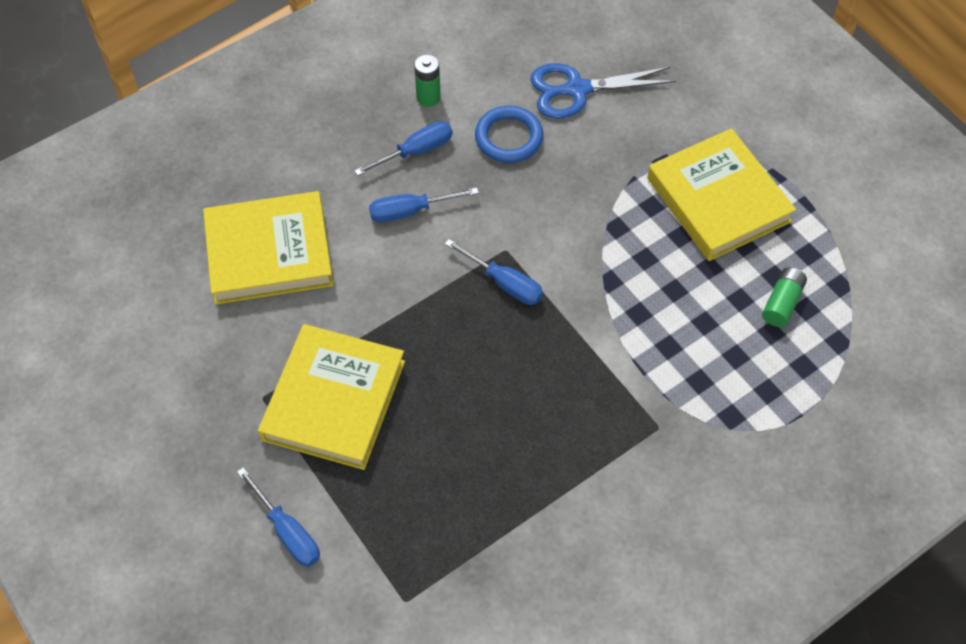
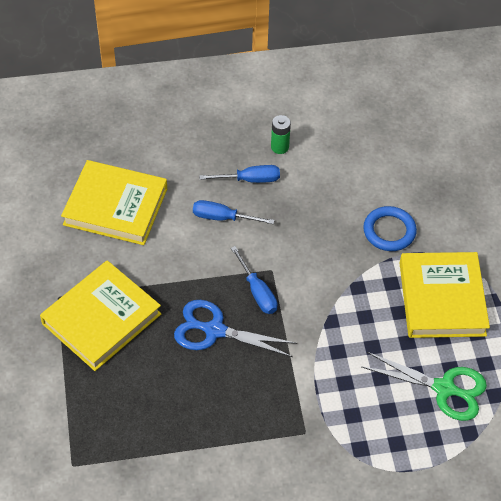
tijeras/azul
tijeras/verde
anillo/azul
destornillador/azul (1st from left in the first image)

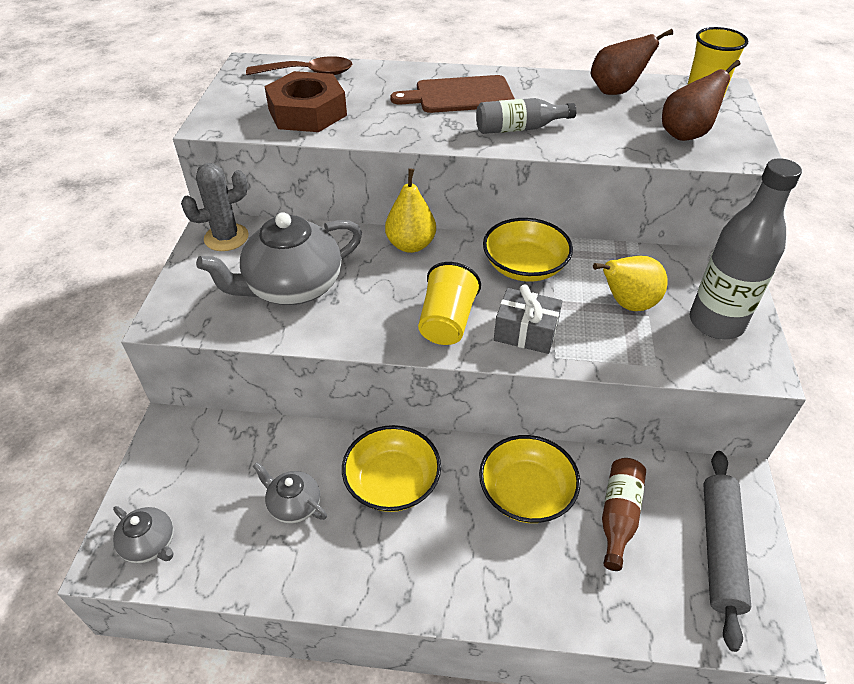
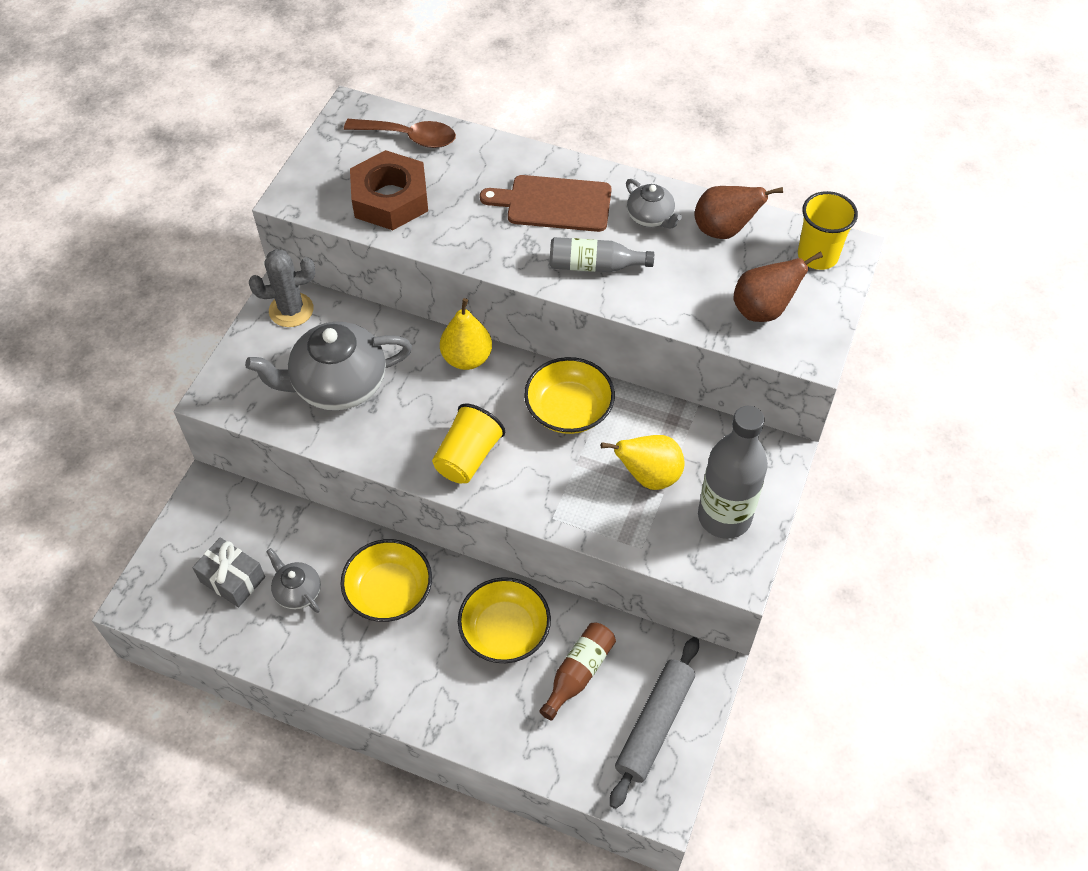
regalo/gris
tetera/gris (3rd from left)

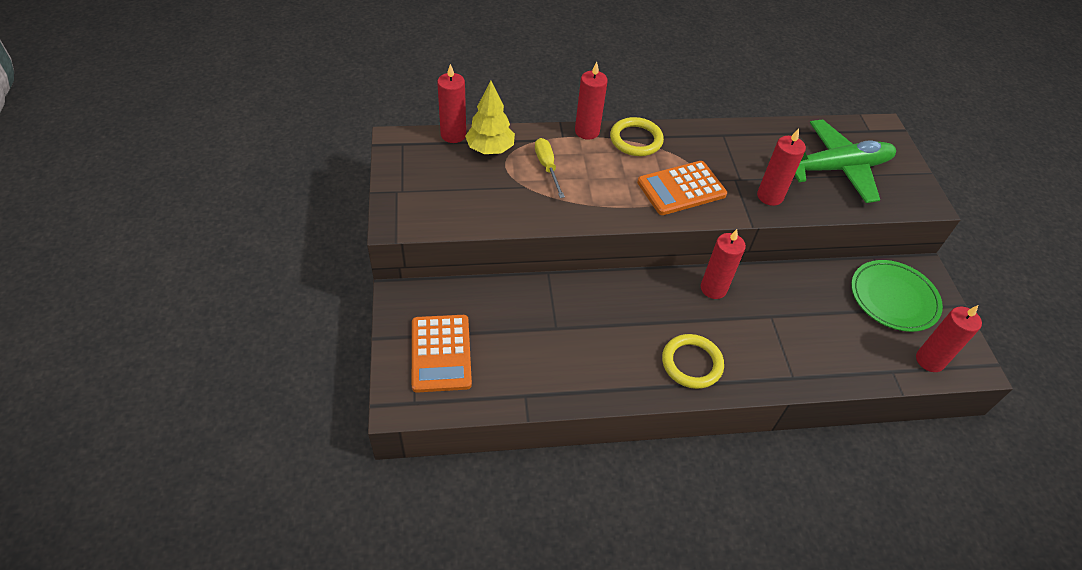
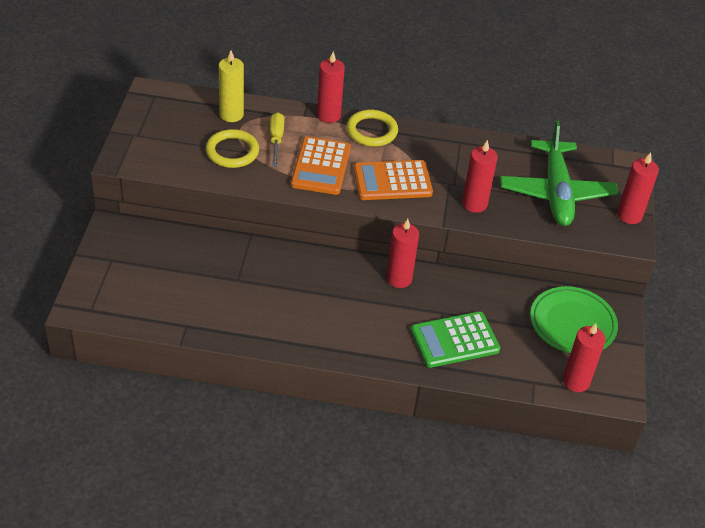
anillo/amarillo (1st from left)
vela/amarillo
calculadora/naranja (1st from left)
calculadora/verde
avión/verde
vela/rojo (5th from left)

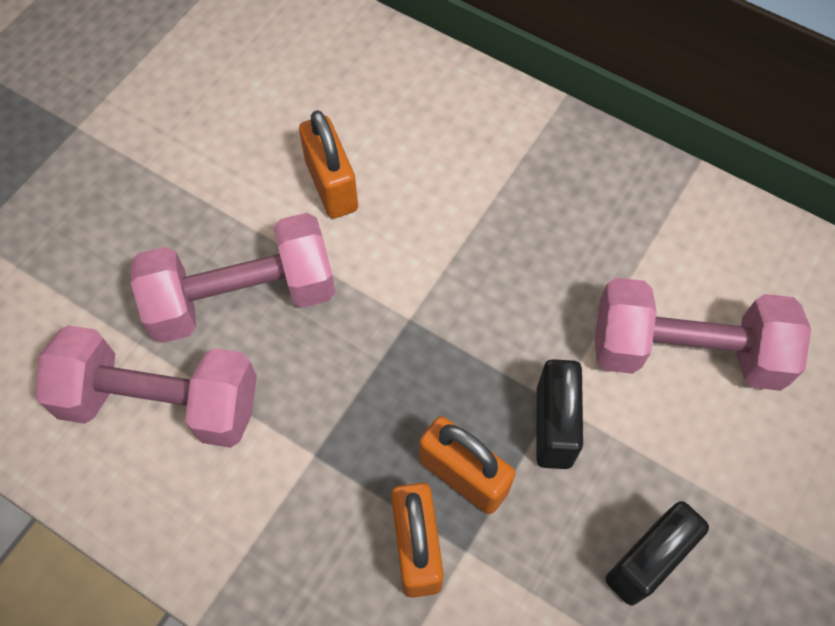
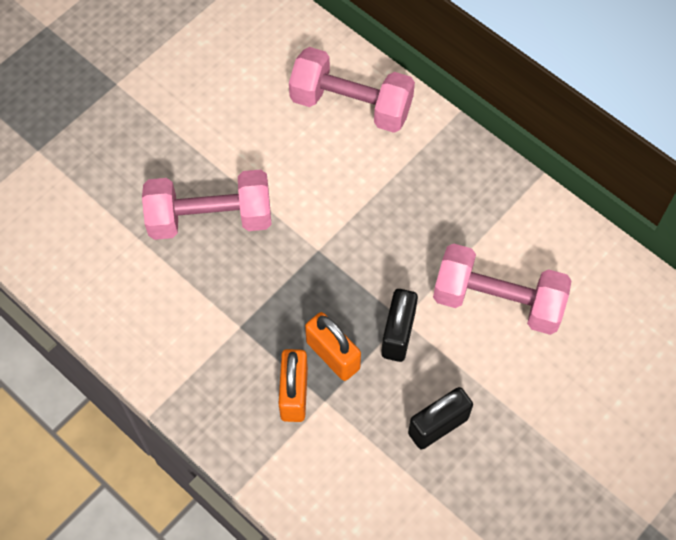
mancuerna/rosa (2nd from left)
candado/naranja (1st from left in the first image)

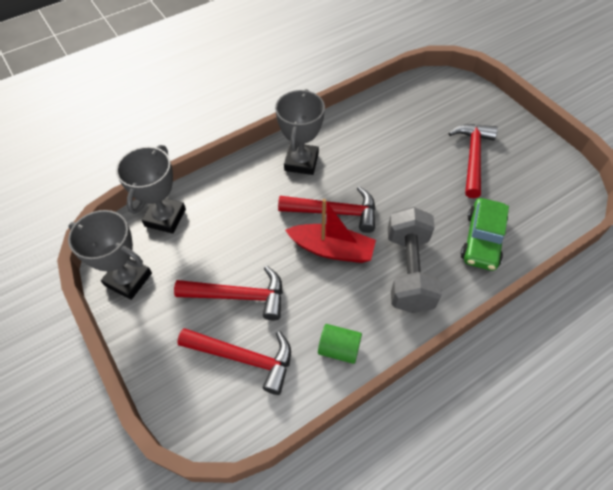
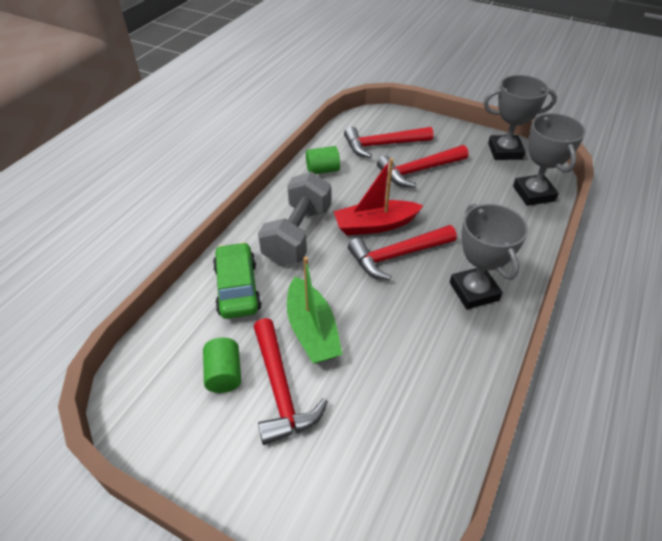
cilindro/verde (1st from left)
mancuerna/gris
barco/verde

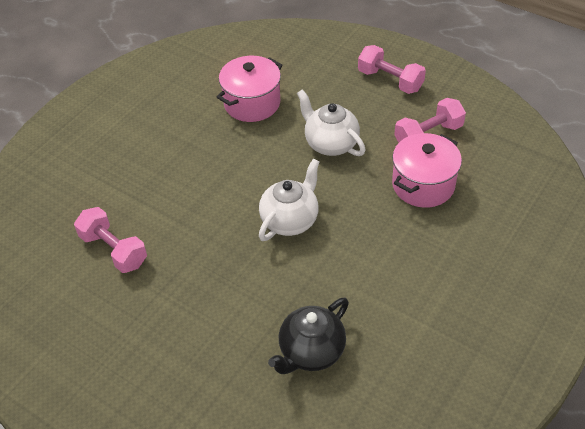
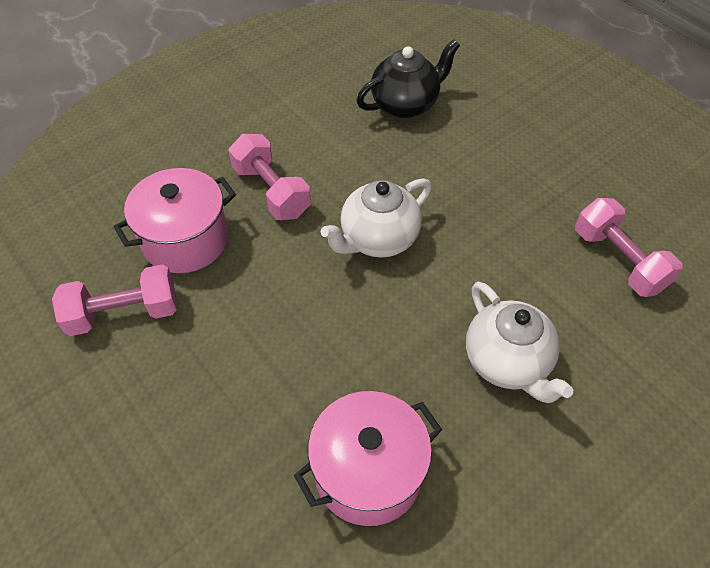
mancuerna/rosa (2nd from left)
tetera/blanco (2nd from left)

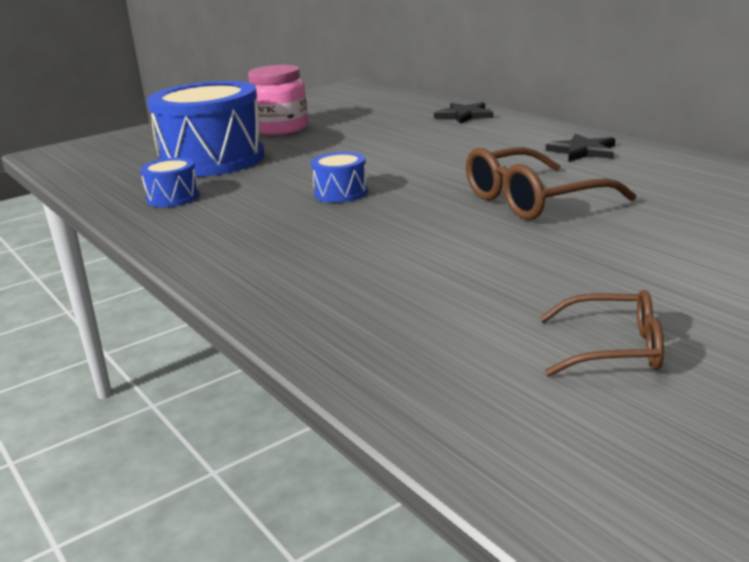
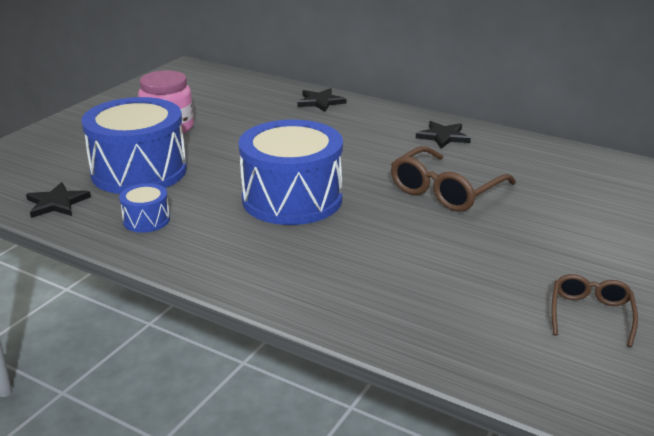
estrella/negro (1st from left)
tambor/azul (3rd from left)
gafas/marrón (2nd from left)

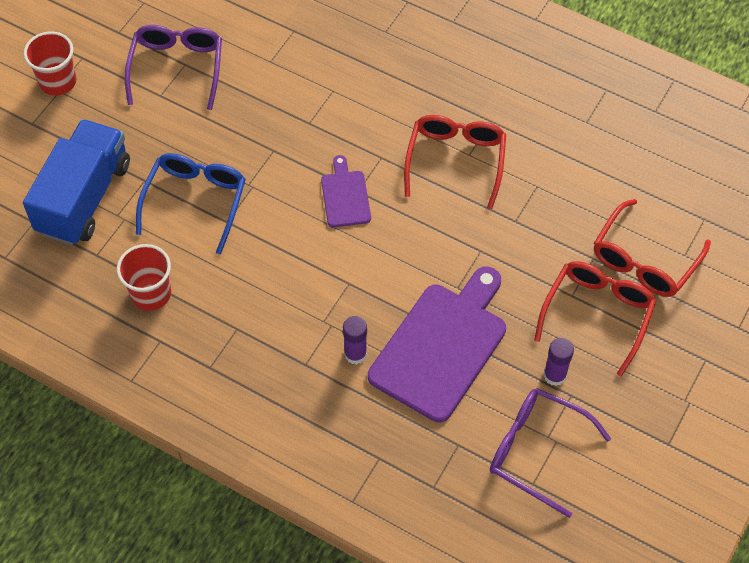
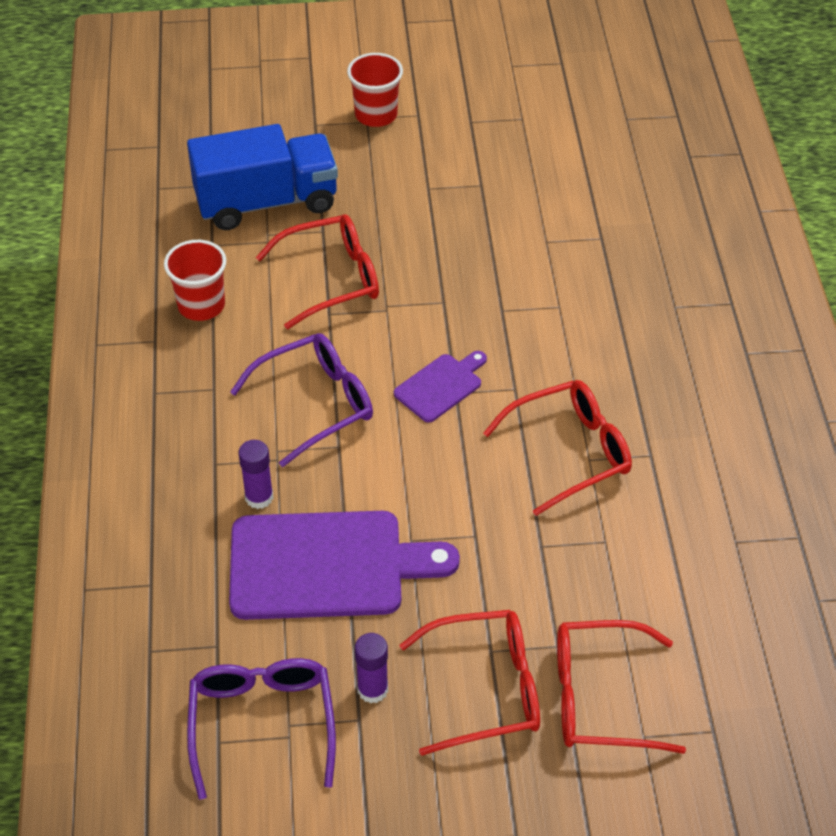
gafas/morado (2nd from left)
gafas/rojo (1st from left)

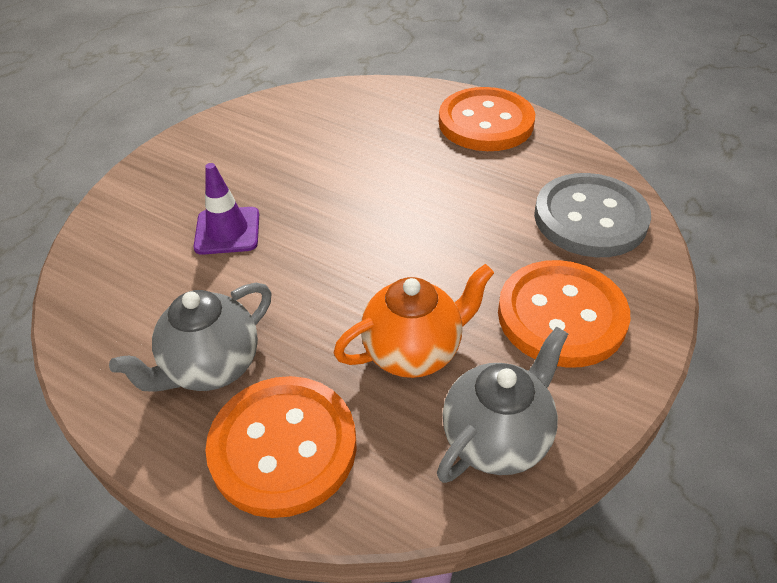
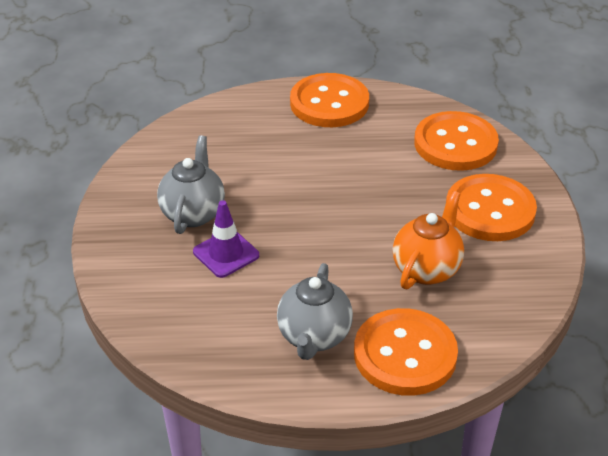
tetera/gris (1st from left)
botón/naranja (3rd from left)

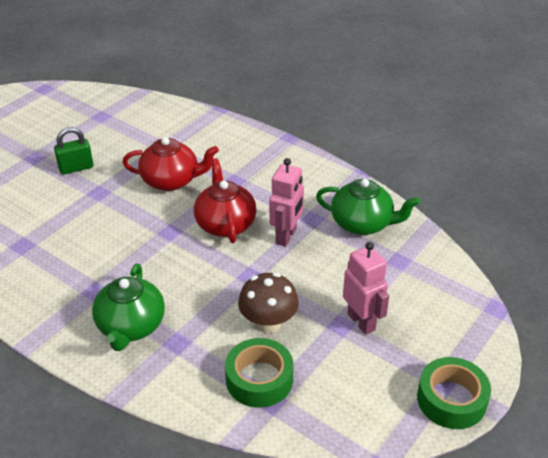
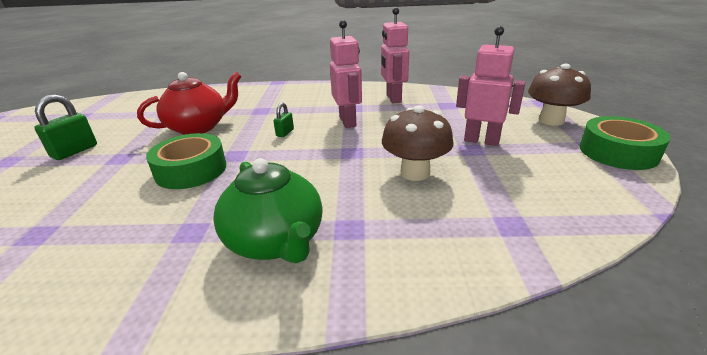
cinta adhesiva/verde (1st from left)
candado/verde (2nd from left)
robot/rosa (2nd from left)
seta/marrón (2nd from left)

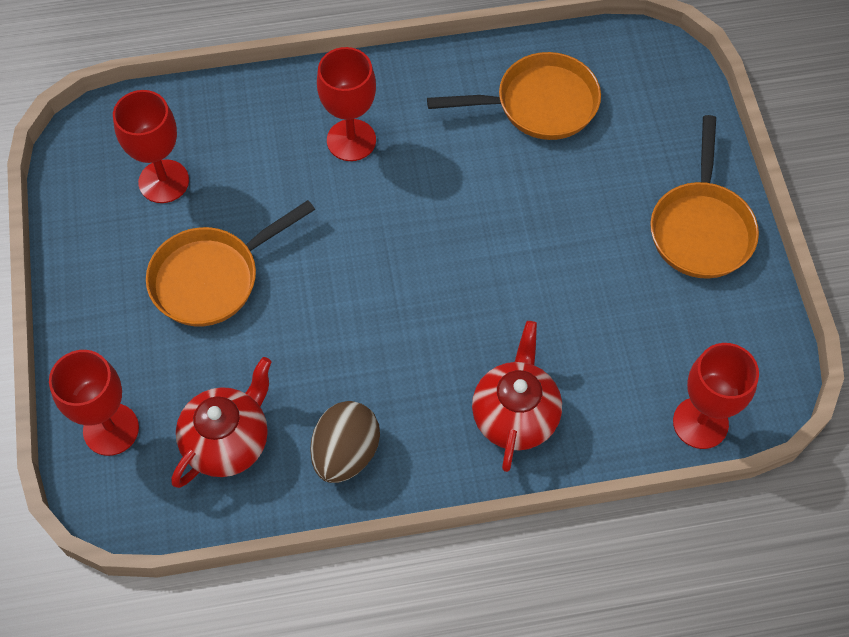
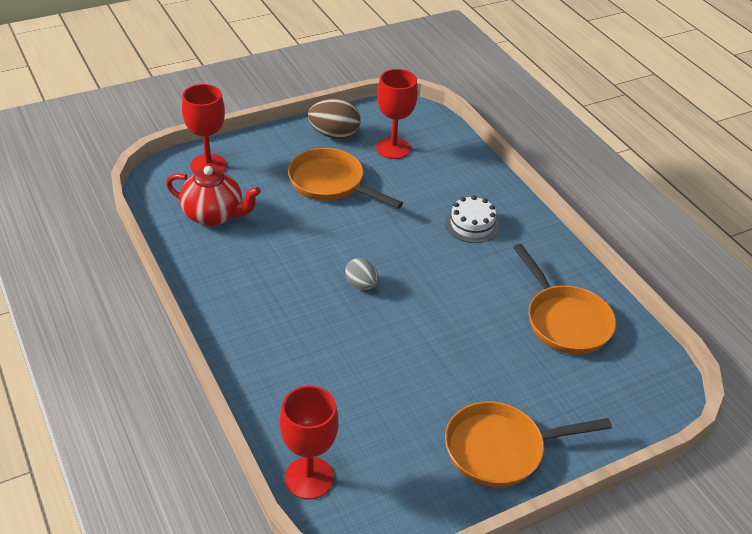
huevo/marrón
huevo/gris
tarta/blanco
tetera/rojo (2nd from left in the first image)

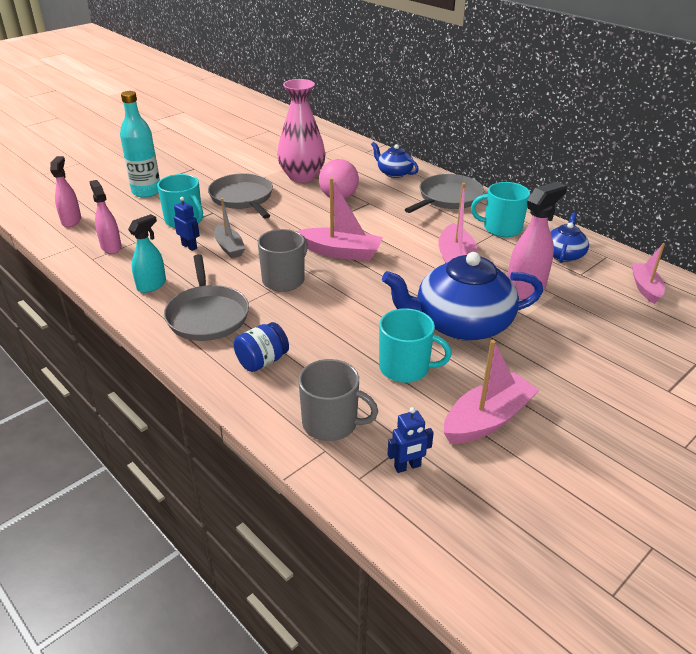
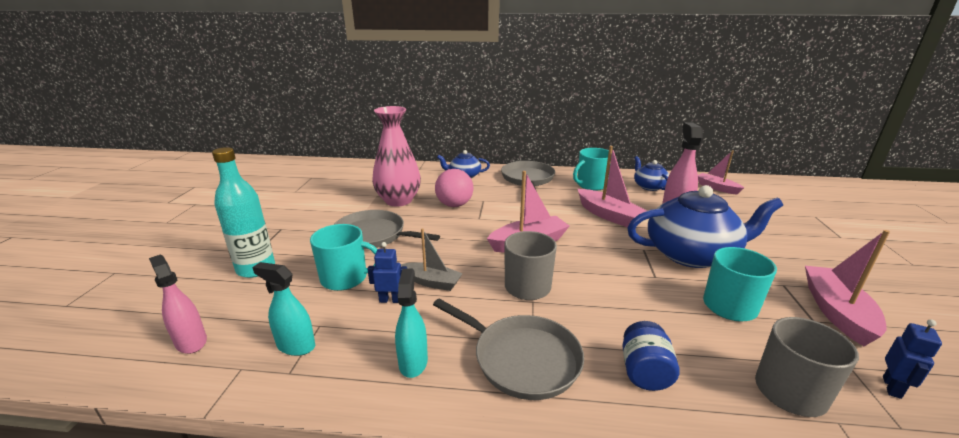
pulverizador/turquesa (1st from left)
tetera/azul (3rd from left)

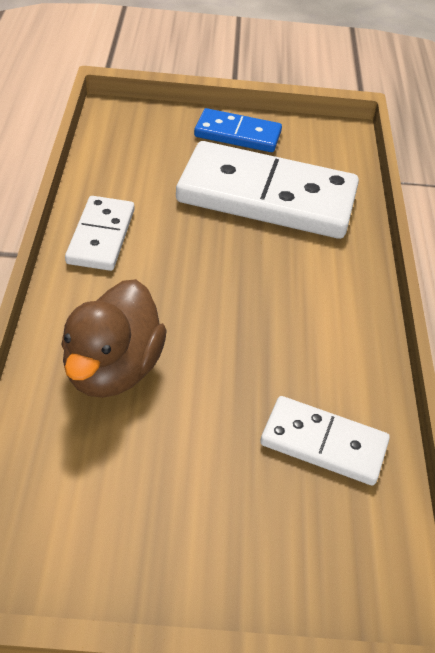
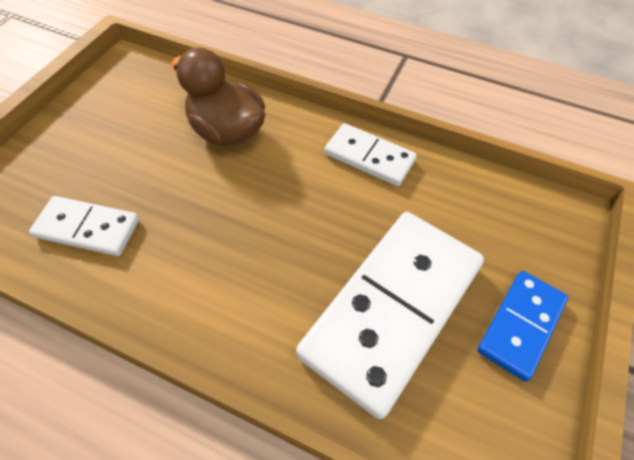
ficha de dominó/blanco (1st from left)

